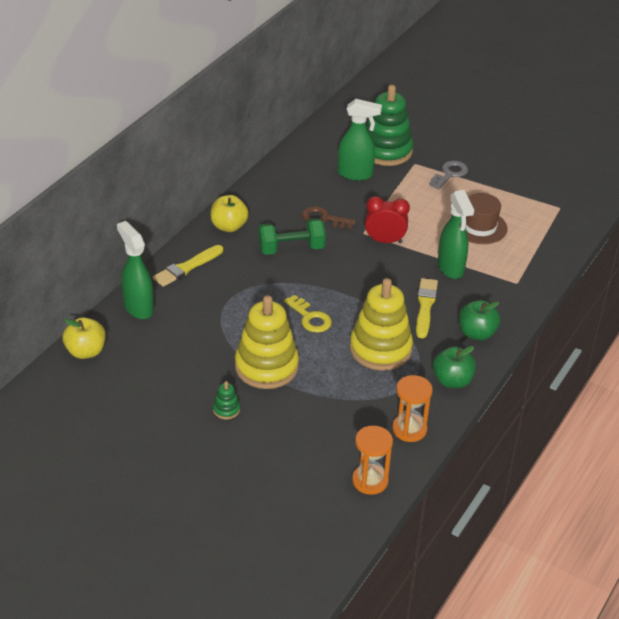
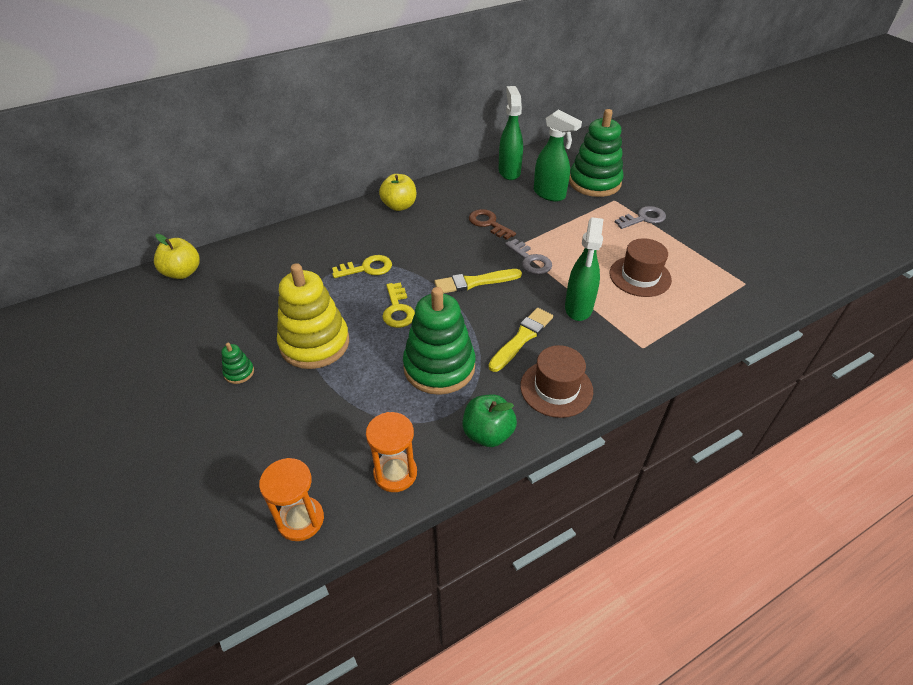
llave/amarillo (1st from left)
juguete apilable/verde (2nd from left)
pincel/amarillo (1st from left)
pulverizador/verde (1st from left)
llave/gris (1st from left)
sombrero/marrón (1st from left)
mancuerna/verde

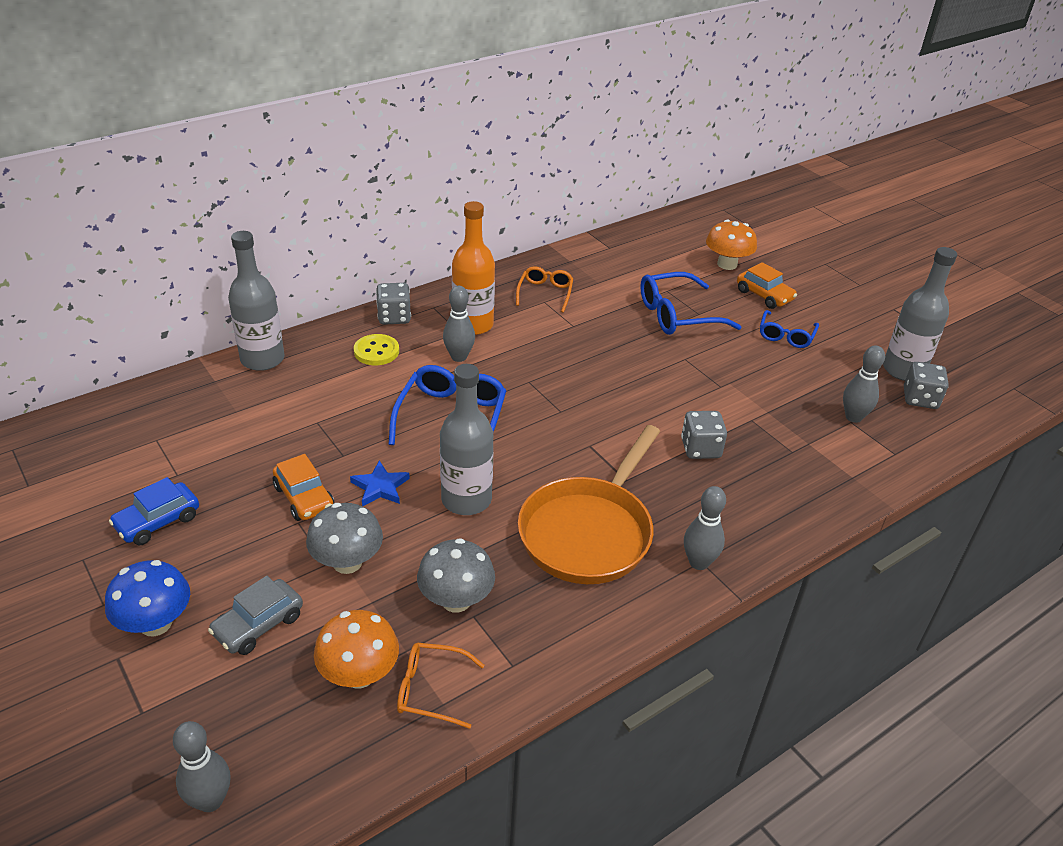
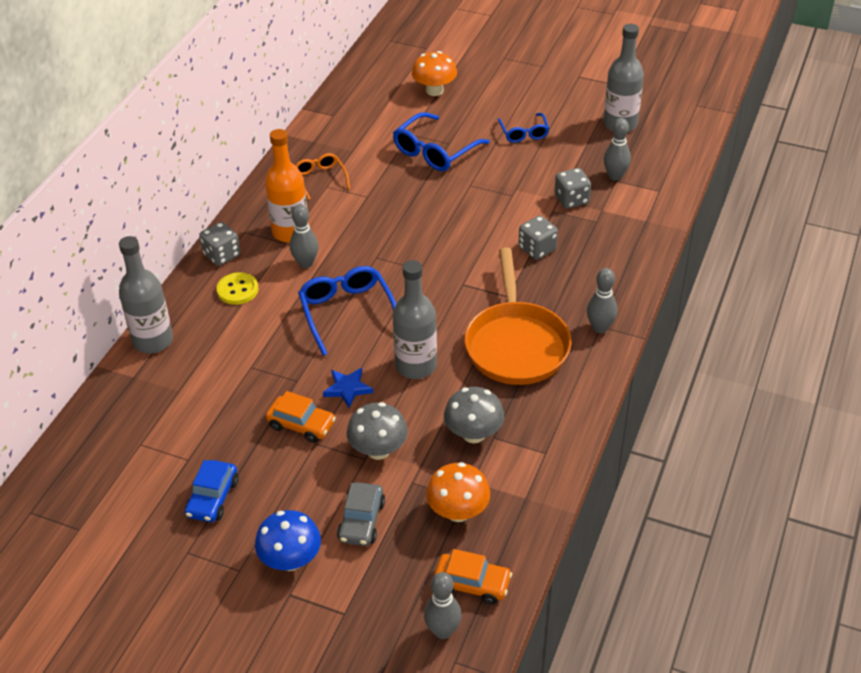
coche/naranja (2nd from left)
dado/gris (3rd from left)
gafas/naranja (1st from left in the first image)

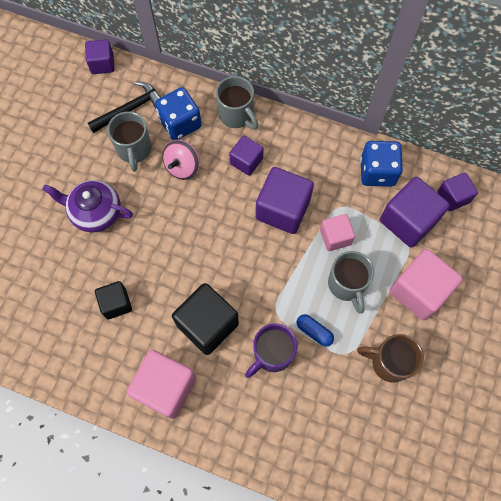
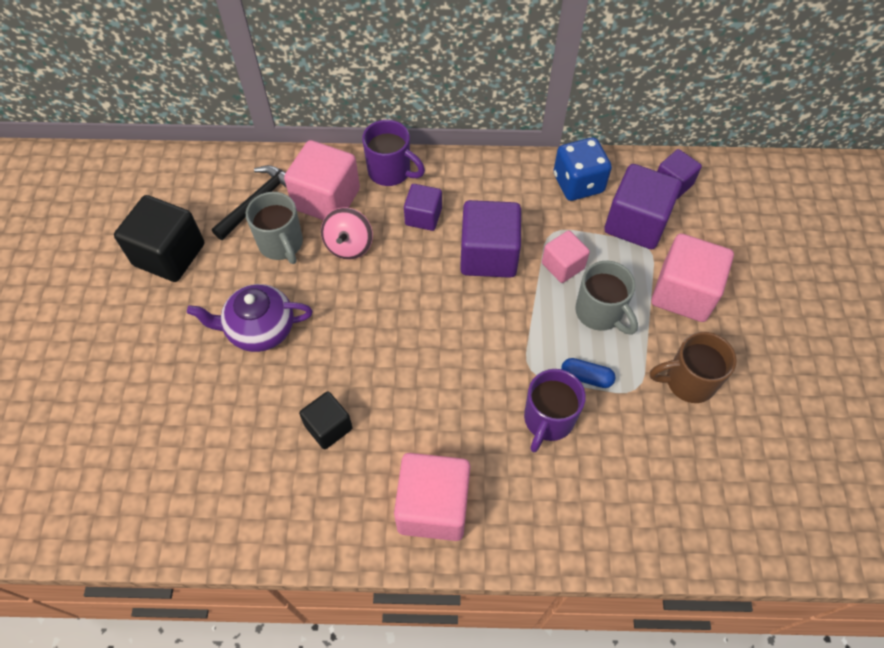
cubo/negro (1st from left)
cubo/rosa (1st from left)
taza/morado (1st from left)
cubo/morado (1st from left in the first image)

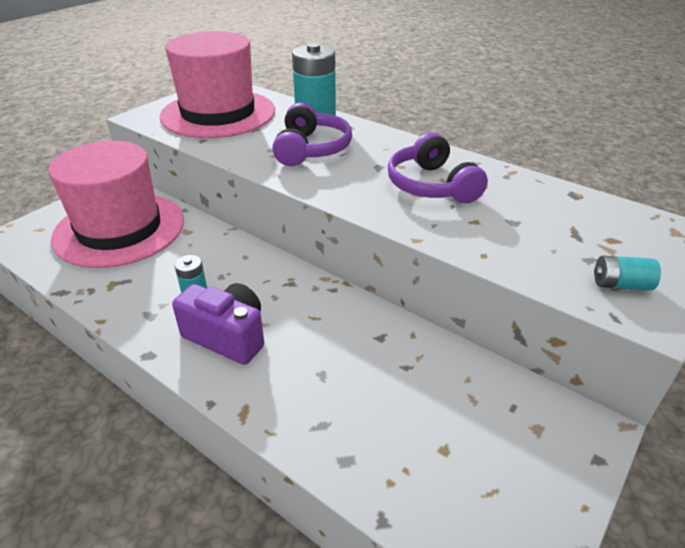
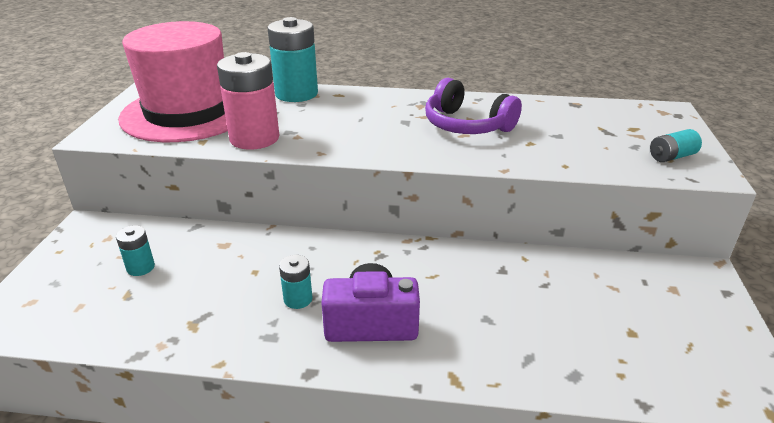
pila/turquesa (1st from left)
pila/rosa
auriculares/morado (1st from left in the first image)

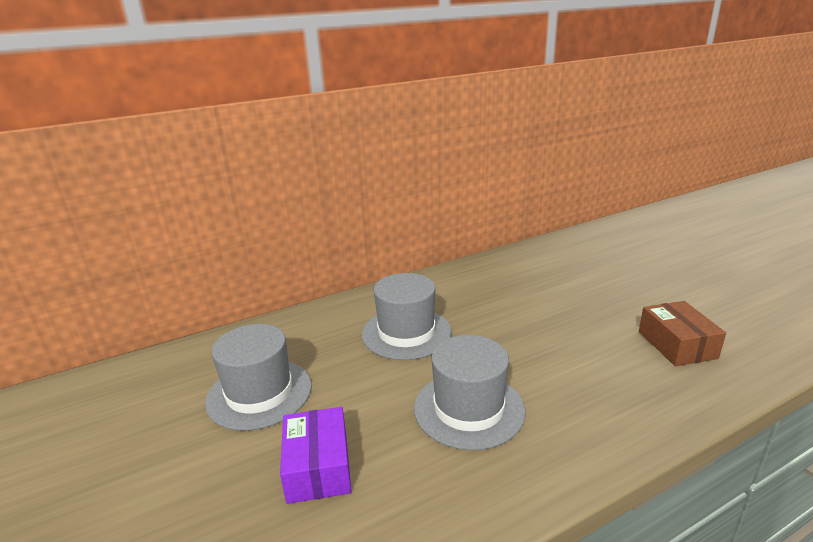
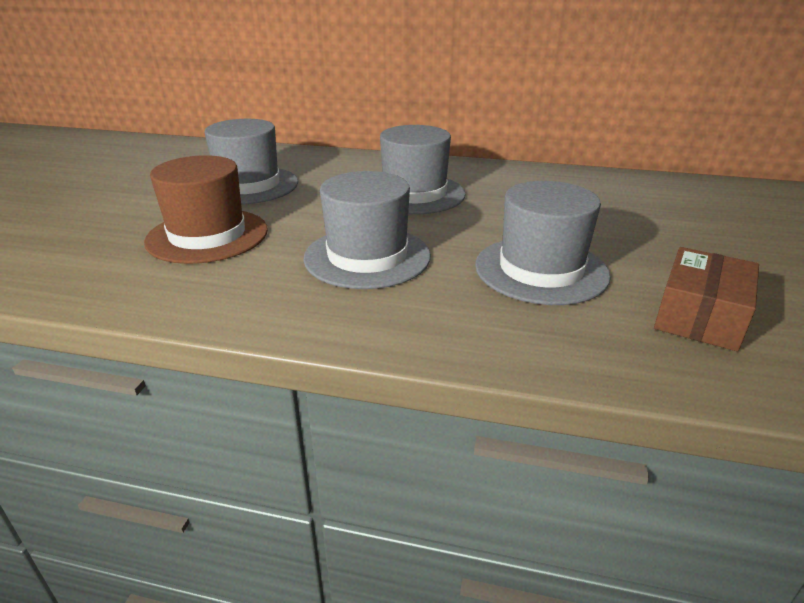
sombrero/marrón
sombrero/gris (4th from left)

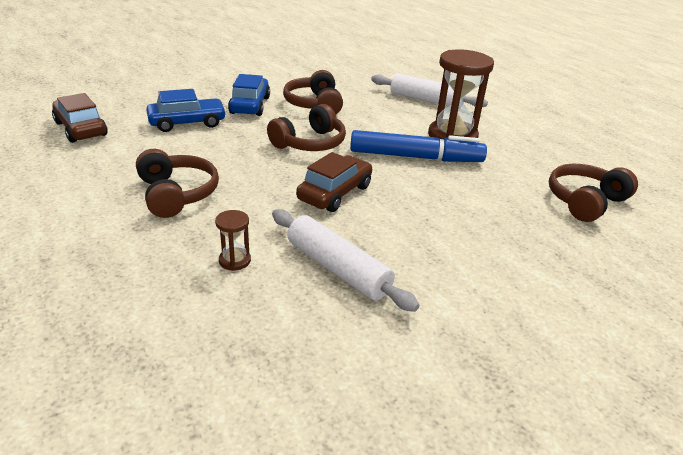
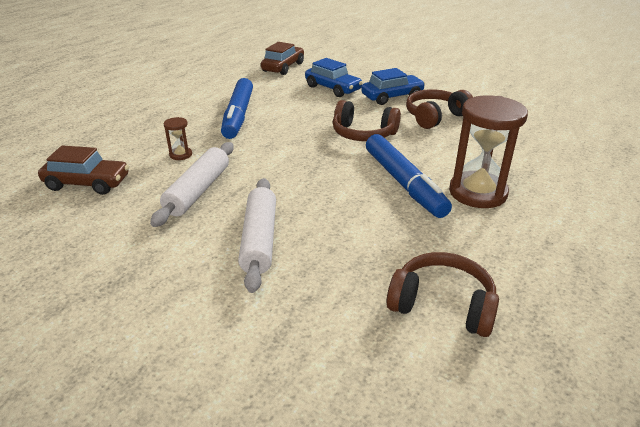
coche/marrón (1st from left)
rotulador/azul (1st from left)
rodillo/blanco (2nd from left)

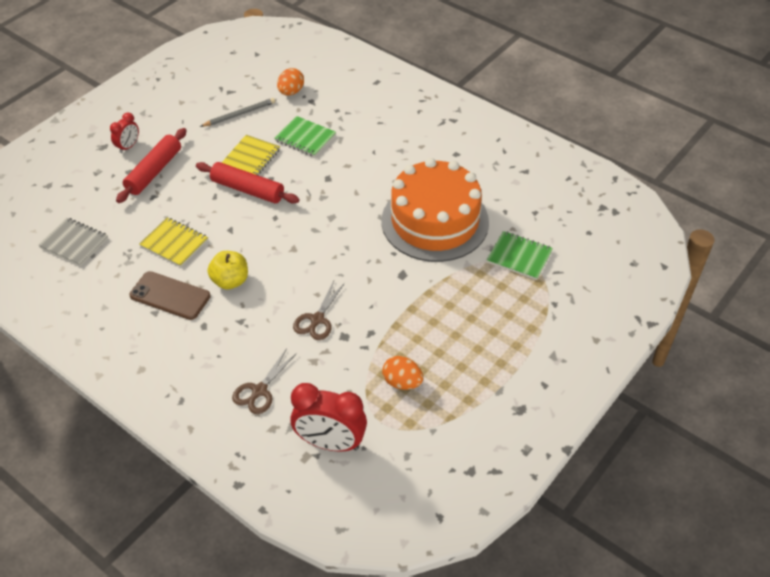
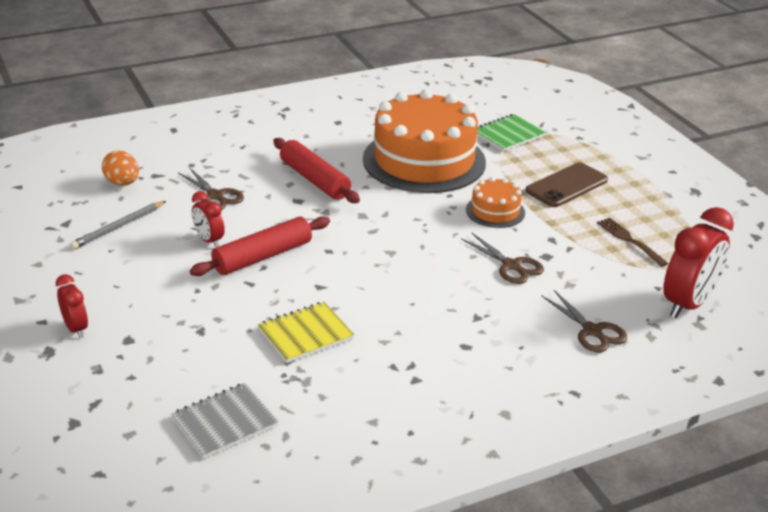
lápiz/gris
tijeras/marrón (1st from left)
despertador/rojo (2nd from left)
rodillo/rojo (2nd from left)
tarta/naranja (2nd from left)
móvil/marrón
tenedor/marrón
manzana/amarillo

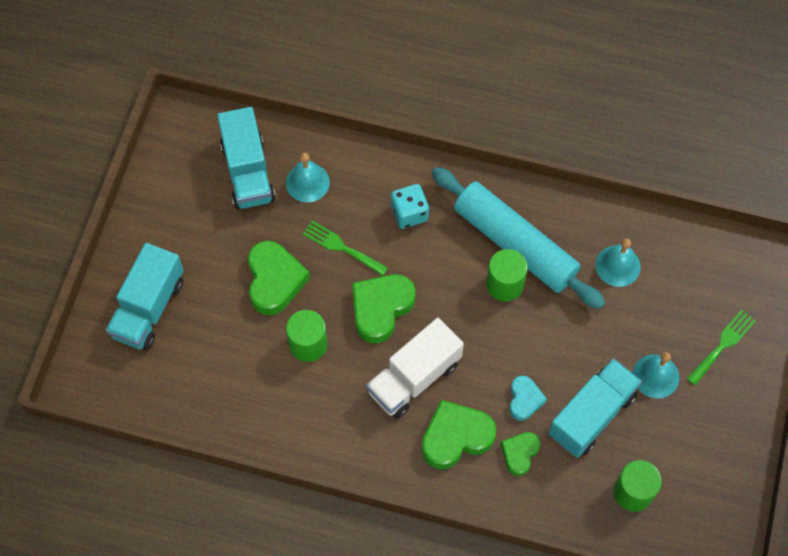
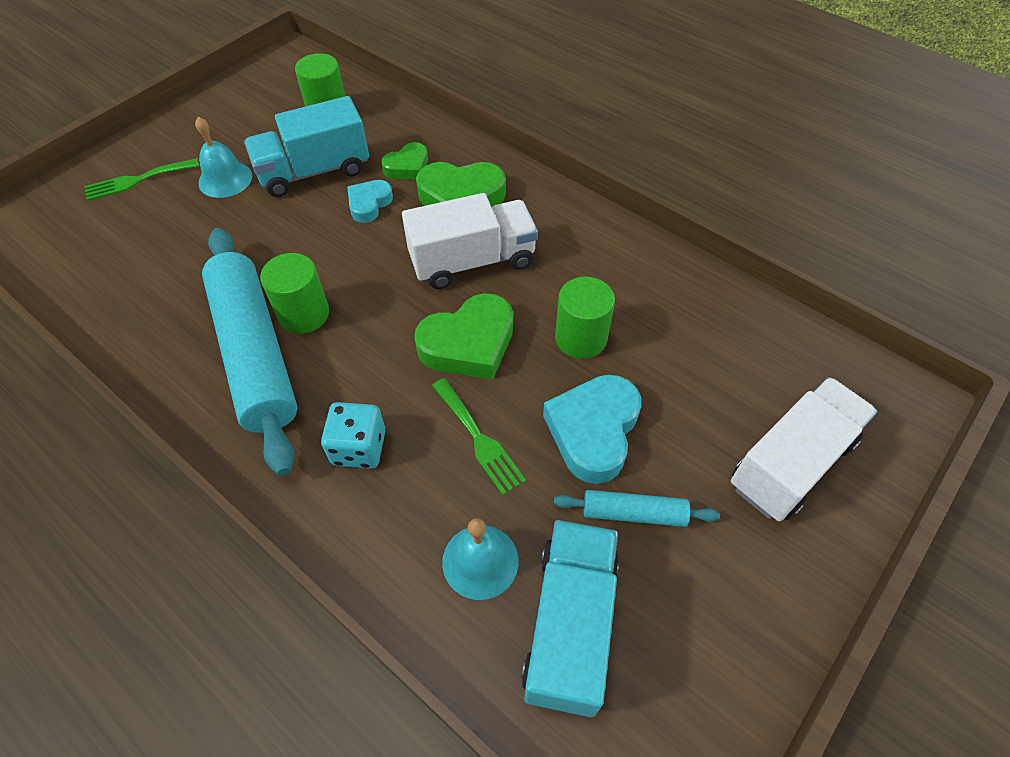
corazón/turquesa (2nd from left)
rodillo/turquesa (2nd from left)
camión/blanco (2nd from left)
campana/turquesa (2nd from left in the first image)

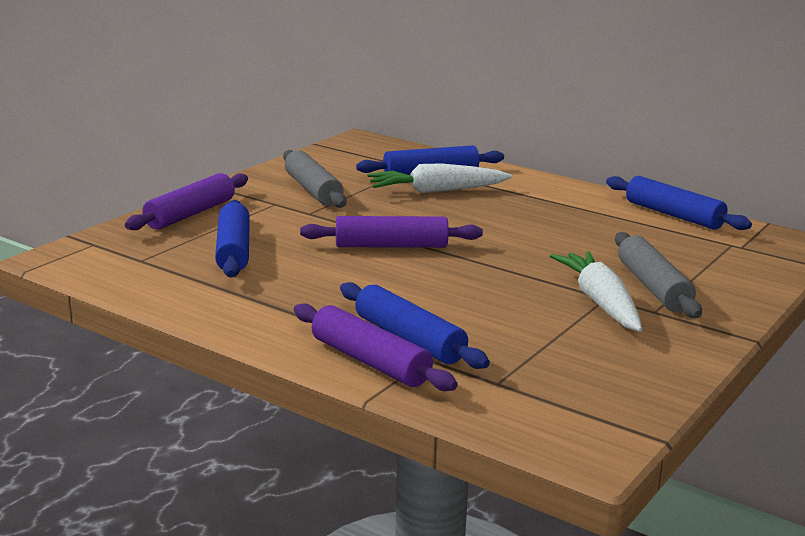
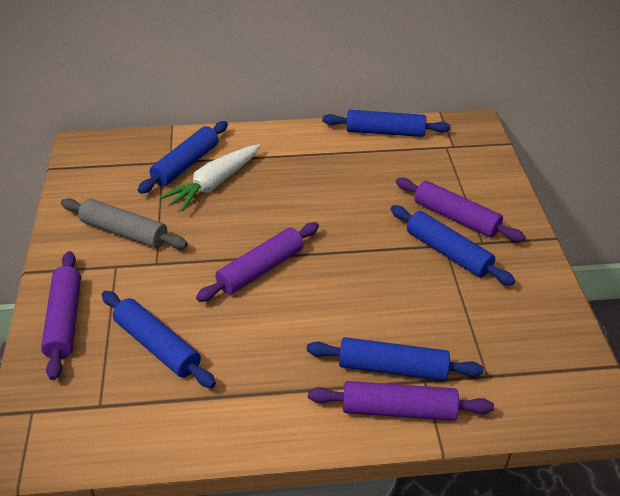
rodillo/azul (5th from left)
rodillo/morado (4th from left)

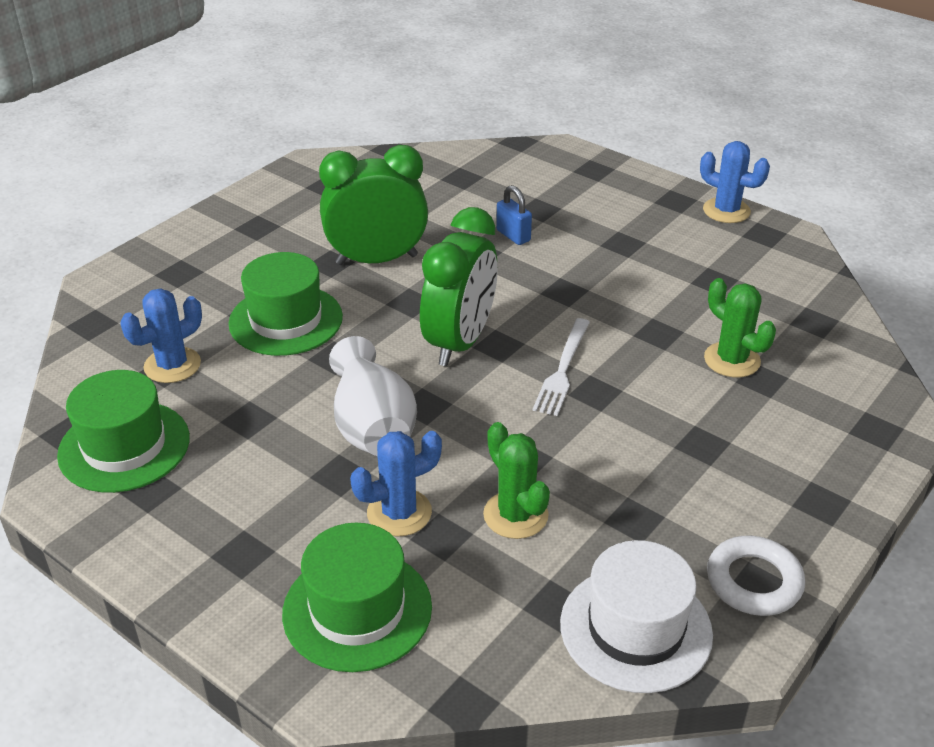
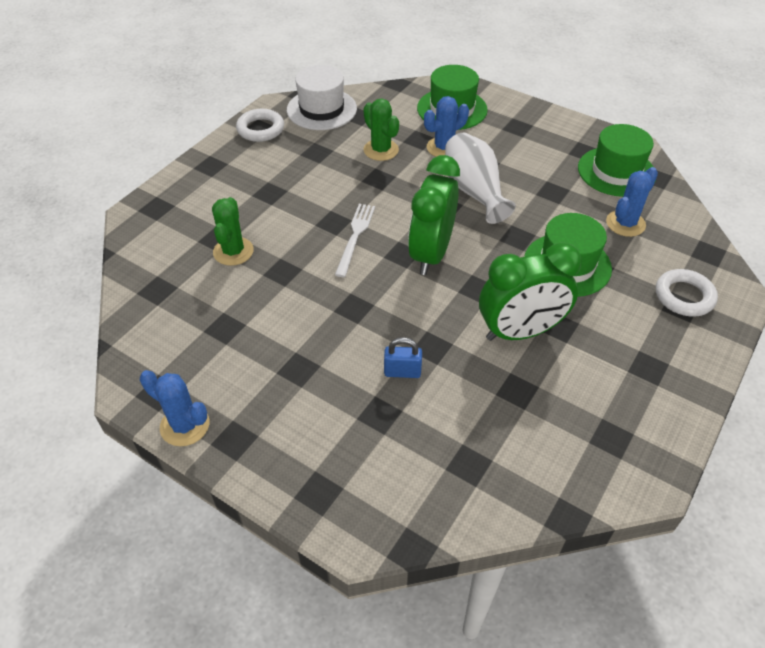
cactus/verde (1st from left)
candado/azul
anillo/blanco (2nd from left)

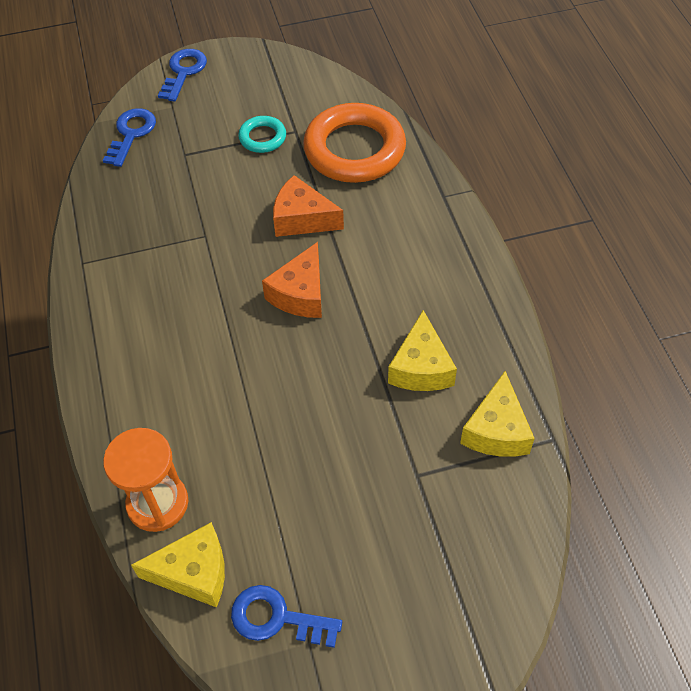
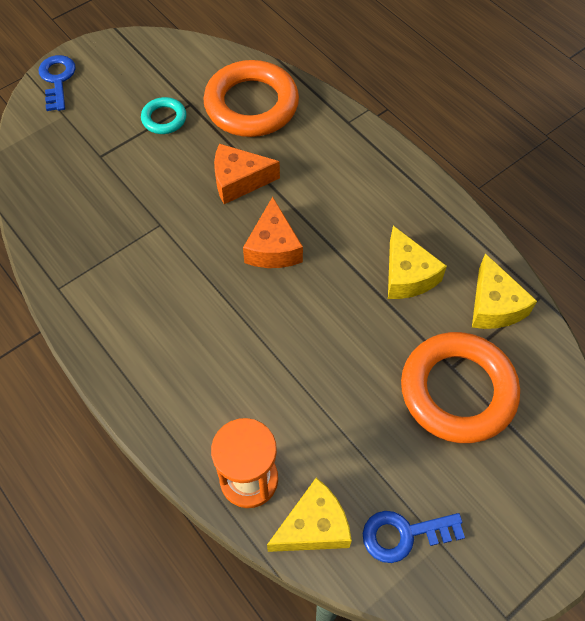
anillo/naranja (2nd from left)
llave/azul (1st from left in the first image)

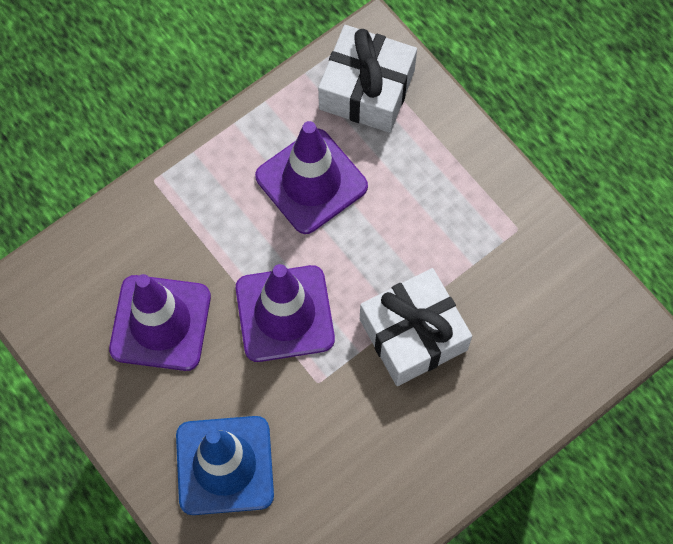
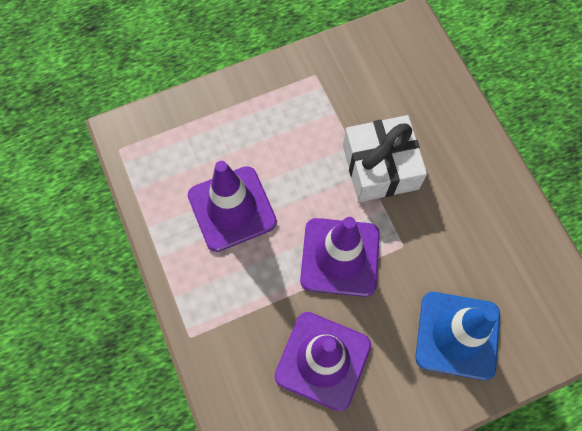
regalo/blanco (1st from left in the first image)

